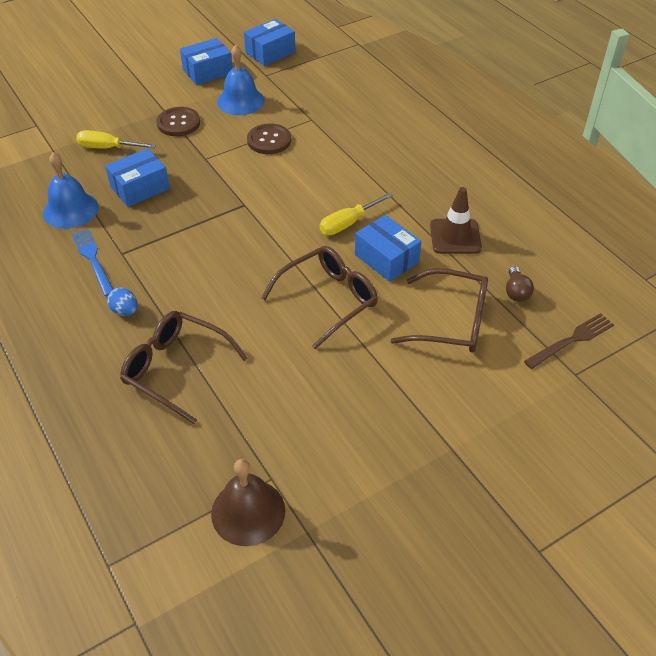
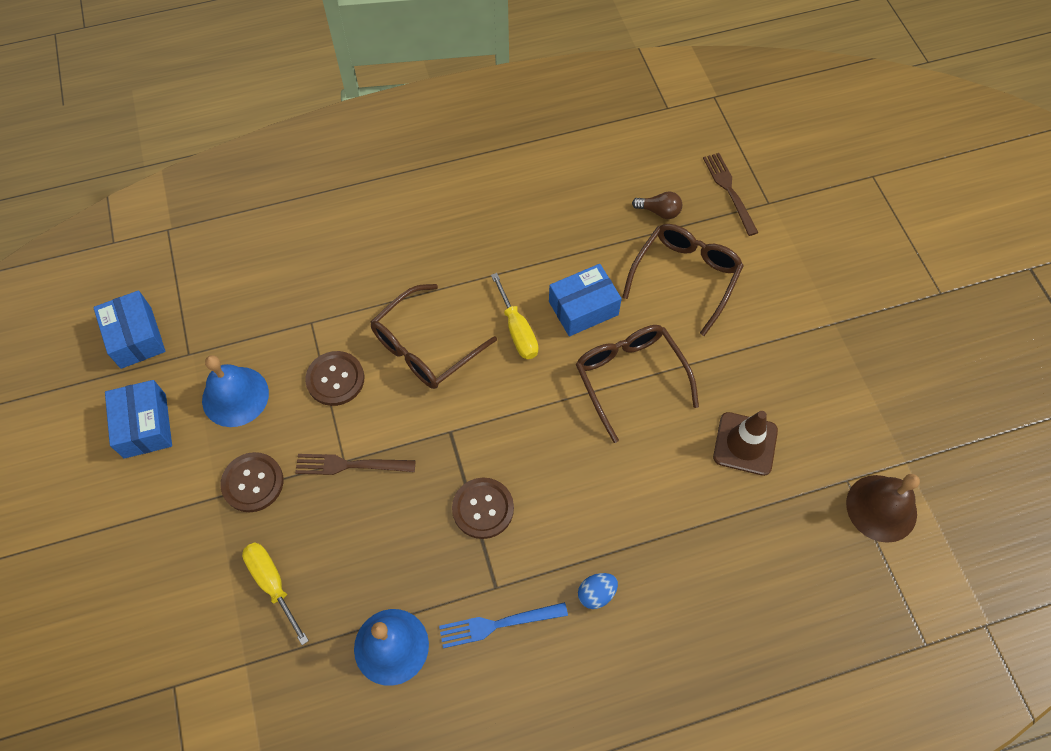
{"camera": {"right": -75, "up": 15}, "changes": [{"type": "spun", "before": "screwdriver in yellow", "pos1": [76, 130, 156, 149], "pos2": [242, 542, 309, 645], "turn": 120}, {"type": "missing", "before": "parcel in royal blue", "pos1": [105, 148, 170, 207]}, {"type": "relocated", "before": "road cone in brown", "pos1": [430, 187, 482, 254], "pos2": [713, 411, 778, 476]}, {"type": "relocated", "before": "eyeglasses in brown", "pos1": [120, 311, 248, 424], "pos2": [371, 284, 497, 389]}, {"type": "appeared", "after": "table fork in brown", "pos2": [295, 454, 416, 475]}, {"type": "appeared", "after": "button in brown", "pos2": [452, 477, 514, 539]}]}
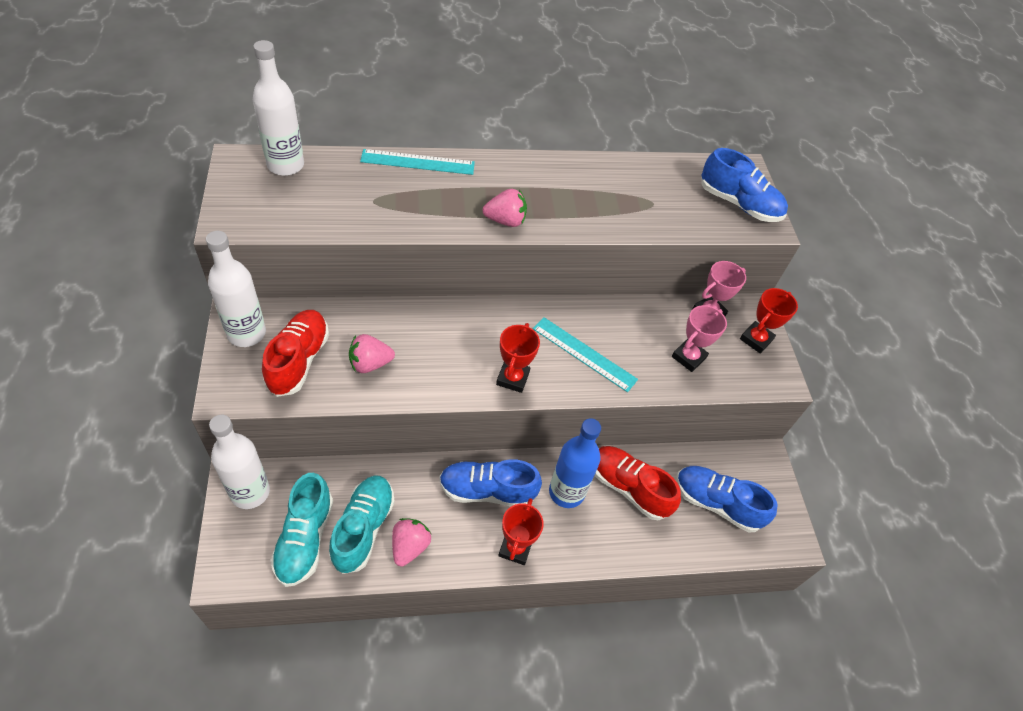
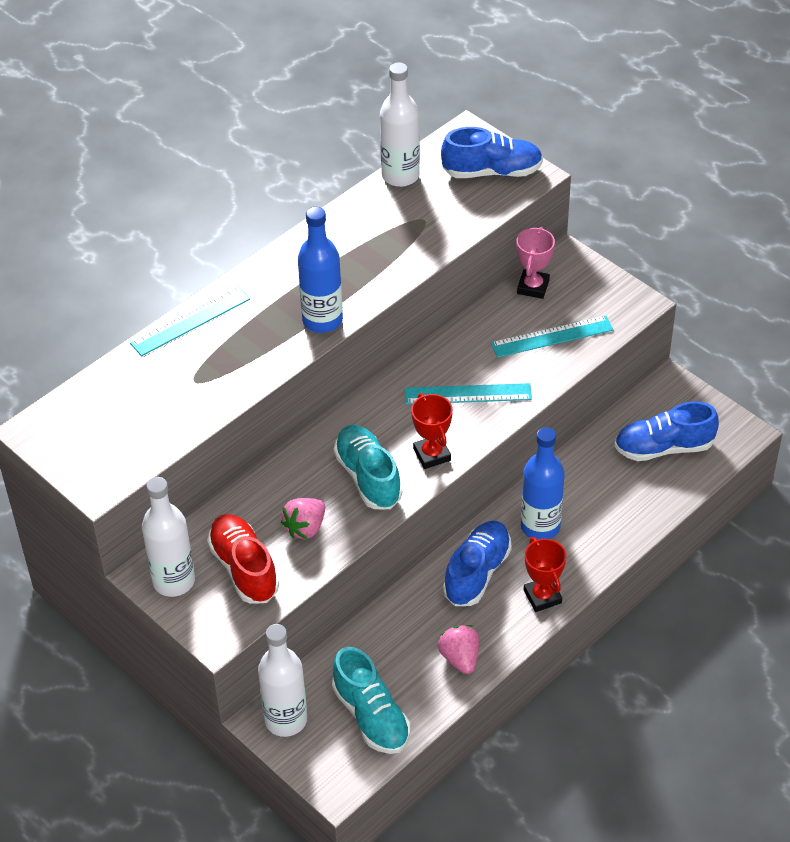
{"camera": {"right": -30, "up": -5}, "changes": [{"type": "relocated", "before": "bottle in snow-white", "pos1": [253, 40, 304, 176], "pos2": [380, 63, 420, 187]}, {"type": "exchanged", "before": "strawberry in rose-pink", "after": "bottle in royal blue", "pos1": [483, 189, 527, 227], "pos2": [298, 207, 343, 333]}, {"type": "missing", "before": "award cup in scarlet", "pos1": [740, 288, 798, 354]}, {"type": "exchanged", "before": "award cup in rose-pink", "after": "straightedge in aqua", "pos1": [672, 305, 727, 372], "pos2": [491, 316, 613, 358]}, {"type": "missing", "before": "lace-up shoe in scarlet", "pos1": [595, 446, 681, 520]}, {"type": "spun", "before": "lace-up shoe in royal blue", "pos1": [439, 459, 542, 507], "pos2": [443, 521, 512, 606], "turn": 150}, {"type": "relocated", "before": "lace-up shoe in aqua", "pos1": [329, 475, 395, 574], "pos2": [334, 425, 402, 509]}]}
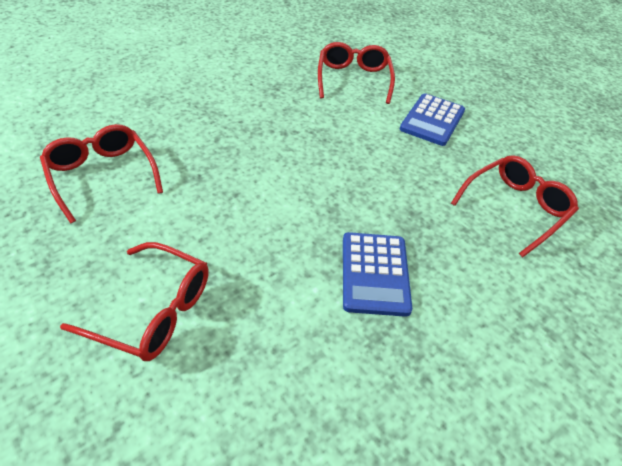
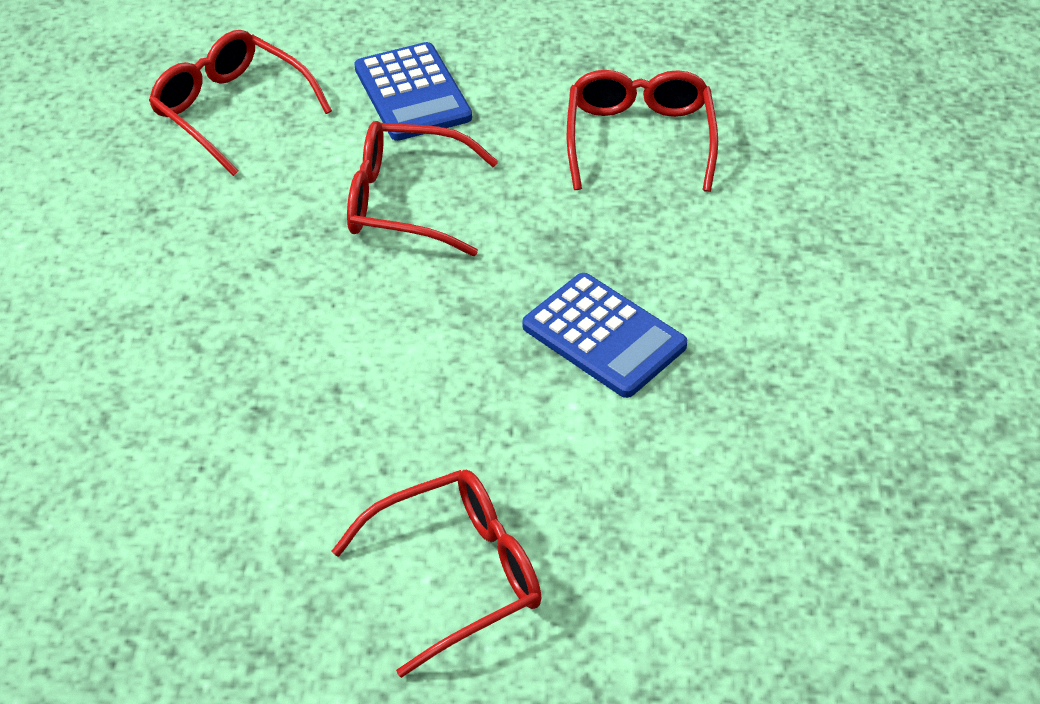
{"camera": {"right": -45, "up": 0}, "changes": [{"type": "relocated", "before": "eyeglasses in scarlet", "pos1": [40, 124, 163, 223], "pos2": [347, 121, 498, 256]}]}
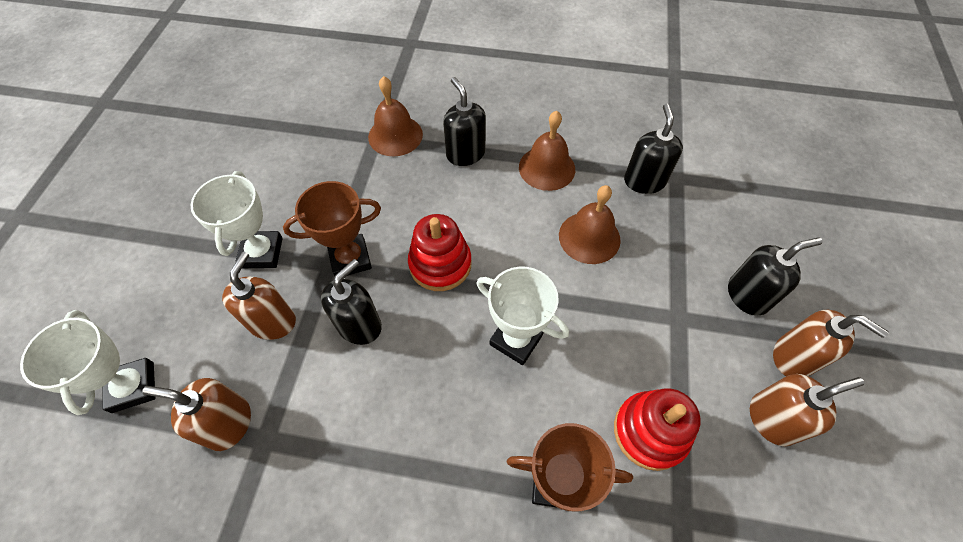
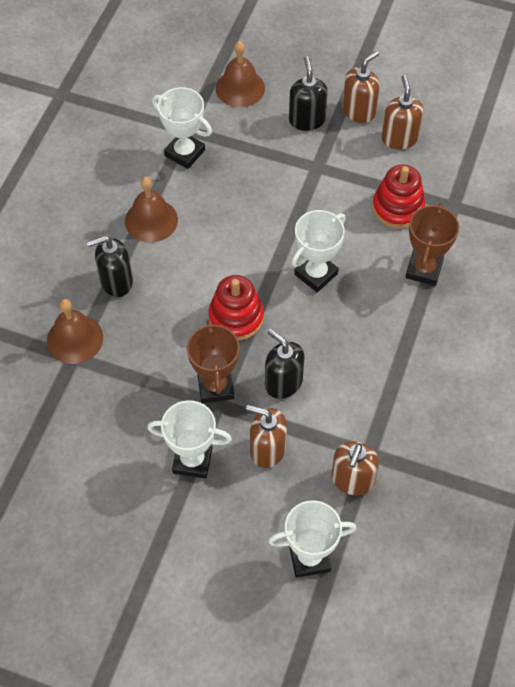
{"camera": {"right": -80, "up": 0}, "changes": [{"type": "exchanged", "before": "soap dispenser in jet-black", "after": "award cup in snow-white", "pos1": [624, 104, 683, 194], "pos2": [152, 87, 212, 169]}, {"type": "relocated", "before": "hand bell in brown", "pos1": [559, 185, 621, 264], "pos2": [216, 41, 265, 107]}]}
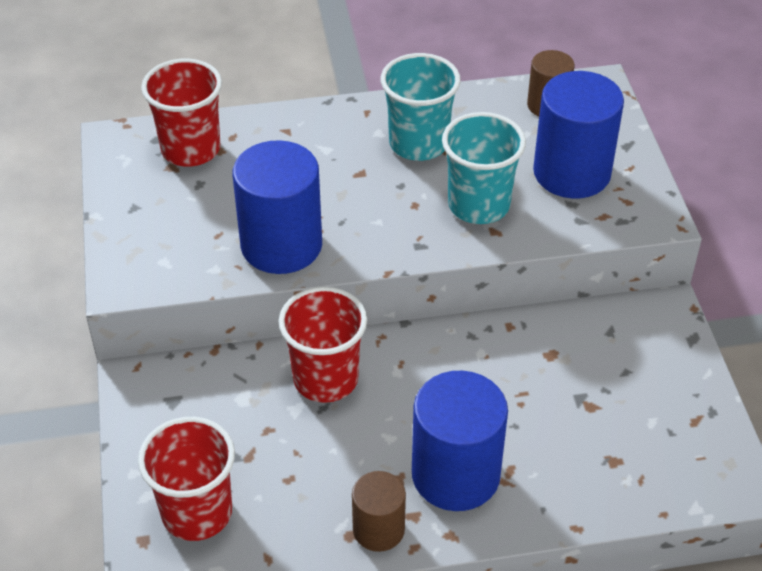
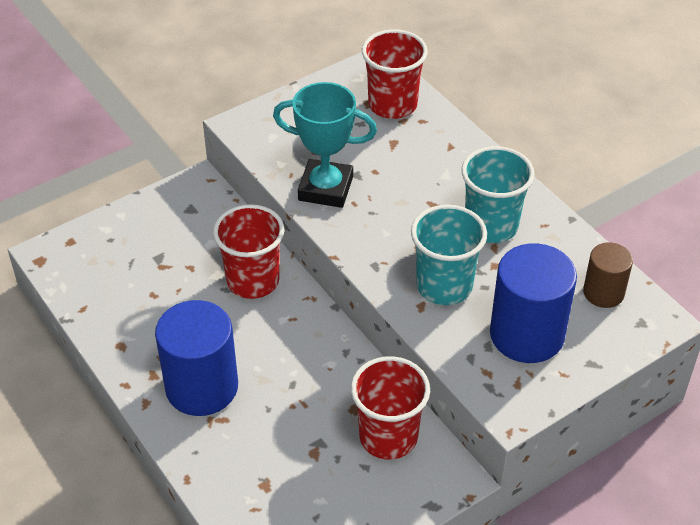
{"camera": {"right": 65, "up": 0}, "changes": [{"type": "exchanged", "before": "cylinder in royal blue", "after": "award cup in aqua", "pos1": [232, 140, 322, 274], "pos2": [273, 82, 377, 208]}, {"type": "relocated", "before": "tumbler in scarlet", "pos1": [138, 417, 235, 541], "pos2": [351, 356, 430, 460]}, {"type": "missing", "before": "cylinder in brown", "pos1": [352, 471, 406, 552]}]}
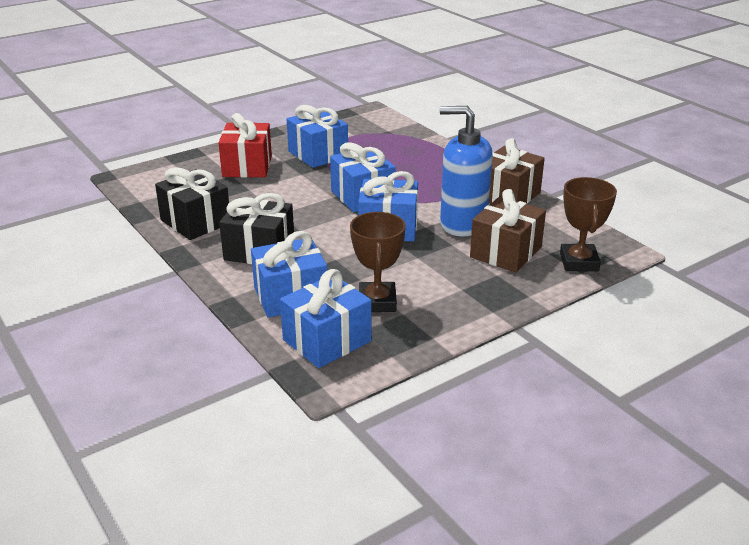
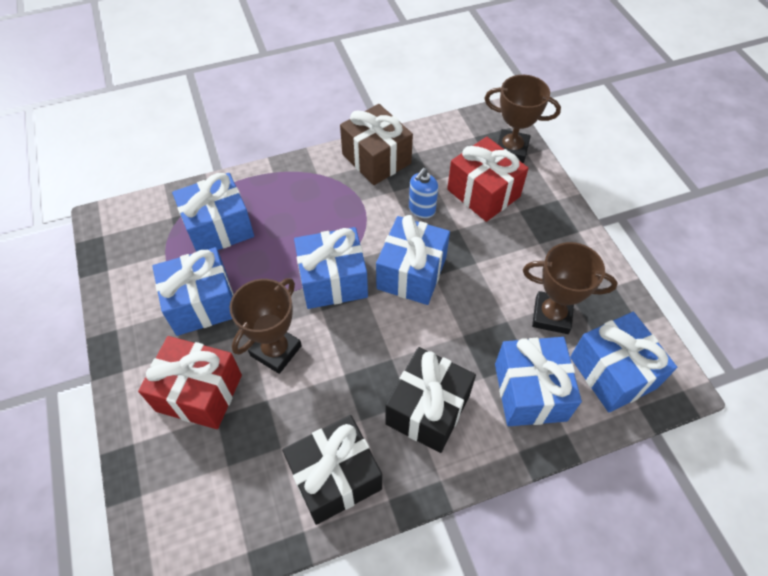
{"camera": {"right": -75, "up": 25}, "changes": [{"type": "size", "before": "soap dispenser in royal blue", "pos1": [440, 106, 493, 236], "pos2": [409, 168, 438, 218], "scale": 0.48}, {"type": "colour", "before": "wrapped gift in brown", "after": "wrapped gift in scarlet", "pos1": [470, 189, 546, 273], "pos2": [447, 137, 529, 222]}, {"type": "appeared", "after": "wrapped gift in royal blue", "pos2": [172, 173, 254, 252]}, {"type": "appeared", "after": "award cup in brown", "pos2": [230, 278, 302, 374]}]}
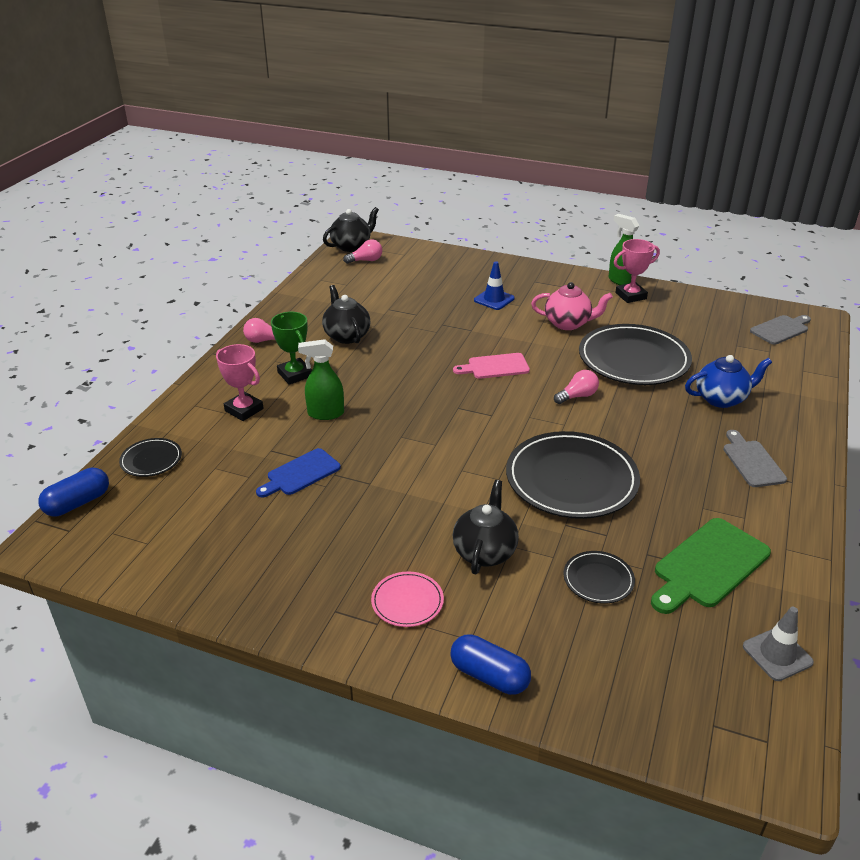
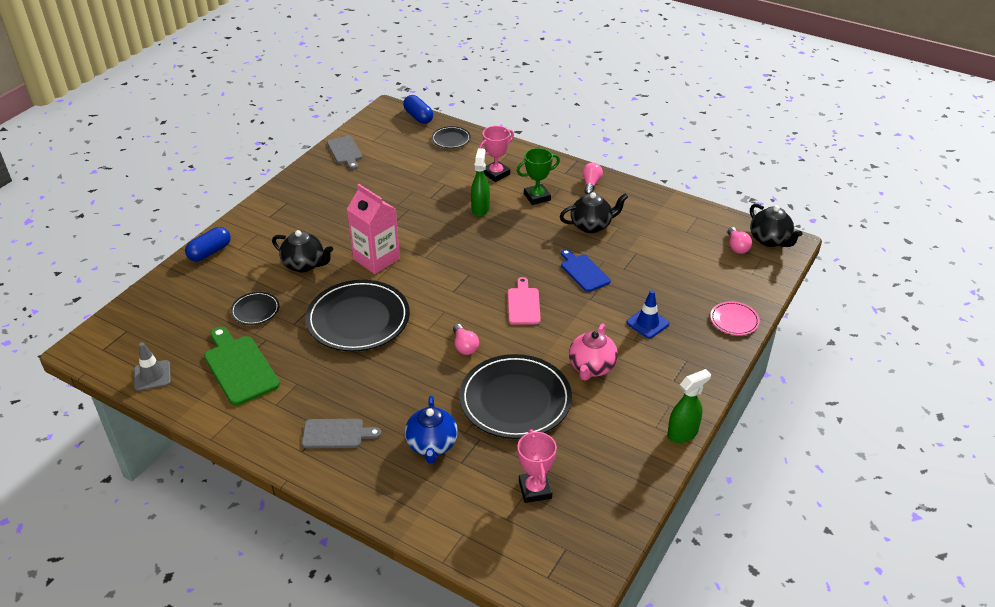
{"camera": {"right": 100, "up": 5}, "changes": [{"type": "relocated", "before": "award cup in rose-pink", "pos1": [614, 239, 660, 303], "pos2": [517, 429, 557, 503]}, {"type": "relocated", "before": "cutting board in gray", "pos1": [750, 315, 811, 345], "pos2": [327, 136, 362, 169]}, {"type": "relocated", "before": "cutting board in royal blue", "pos1": [256, 448, 341, 498], "pos2": [561, 249, 611, 292]}, {"type": "relocated", "before": "flat dish in rose-pink", "pos1": [371, 572, 444, 627], "pos2": [710, 301, 760, 335]}, {"type": "appeared", "after": "carton in rose-pink", "pos2": [347, 184, 400, 274]}]}
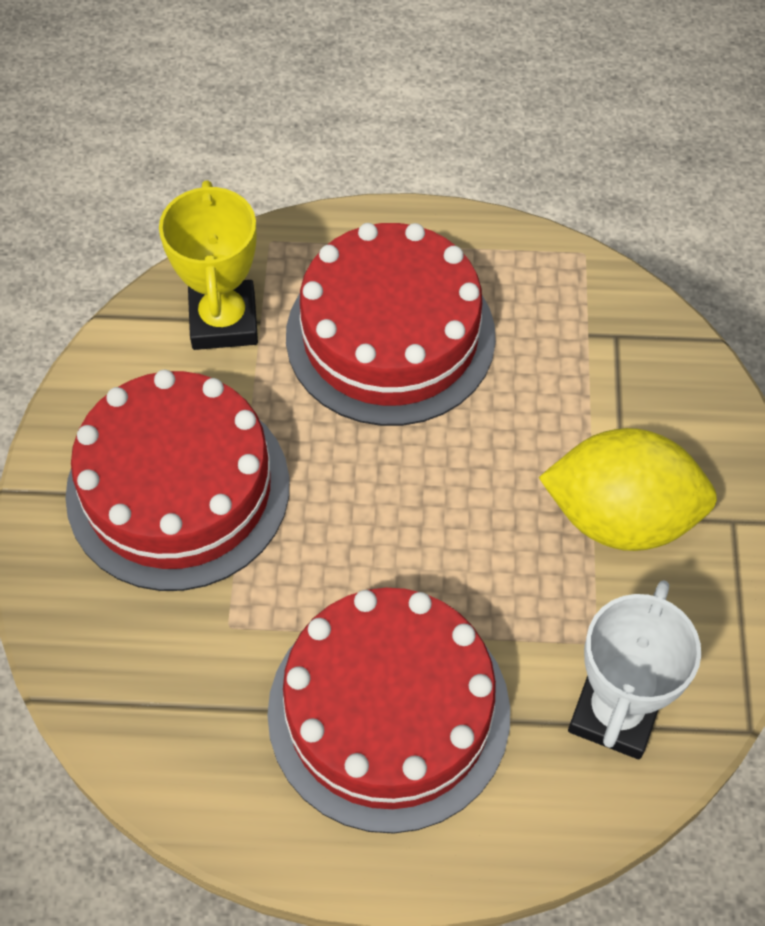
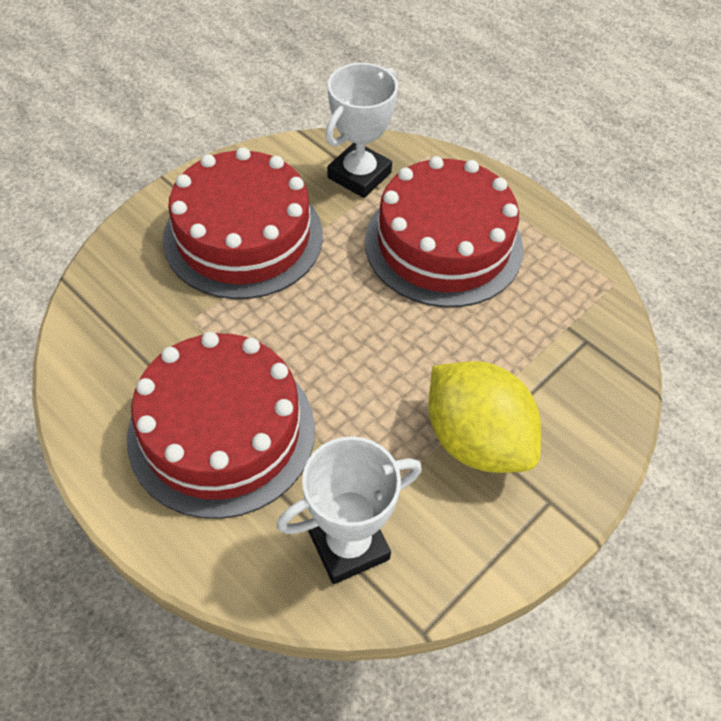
{"camera": {"right": 40, "up": -5}, "changes": [{"type": "colour", "before": "award cup in yellow", "after": "award cup in snow-white", "pos1": [159, 181, 258, 350], "pos2": [325, 63, 398, 198]}]}
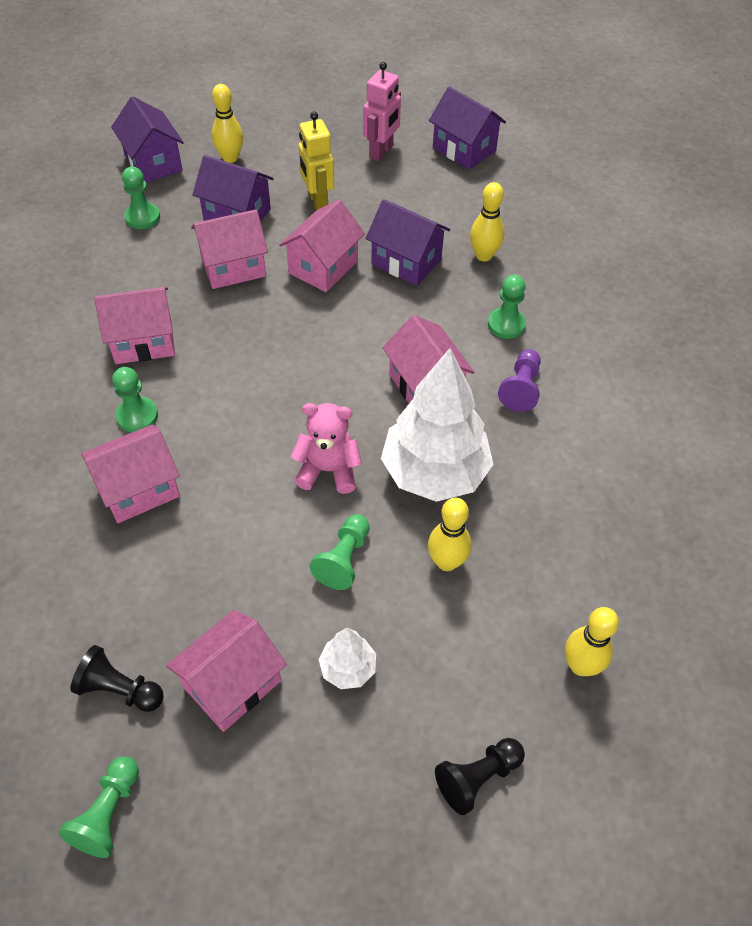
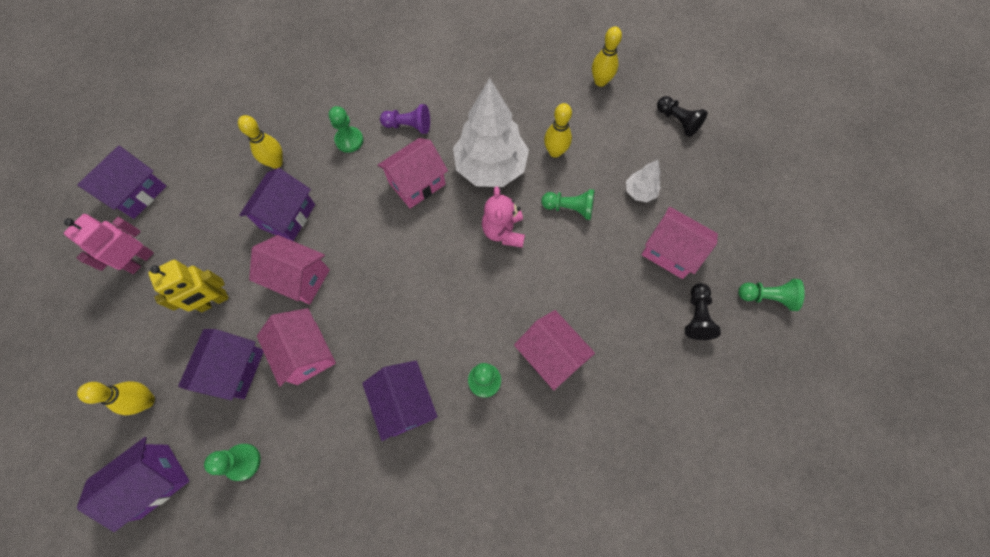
{"camera": {"right": -100, "up": 15}, "changes": [{"type": "spun", "before": "toy robot in rose-pink", "pos1": [363, 62, 401, 161], "pos2": [64, 214, 154, 274], "turn": -75}, {"type": "colour", "before": "house in rose-pink", "after": "house in violet", "pos1": [94, 287, 175, 364], "pos2": [362, 361, 438, 441]}]}
